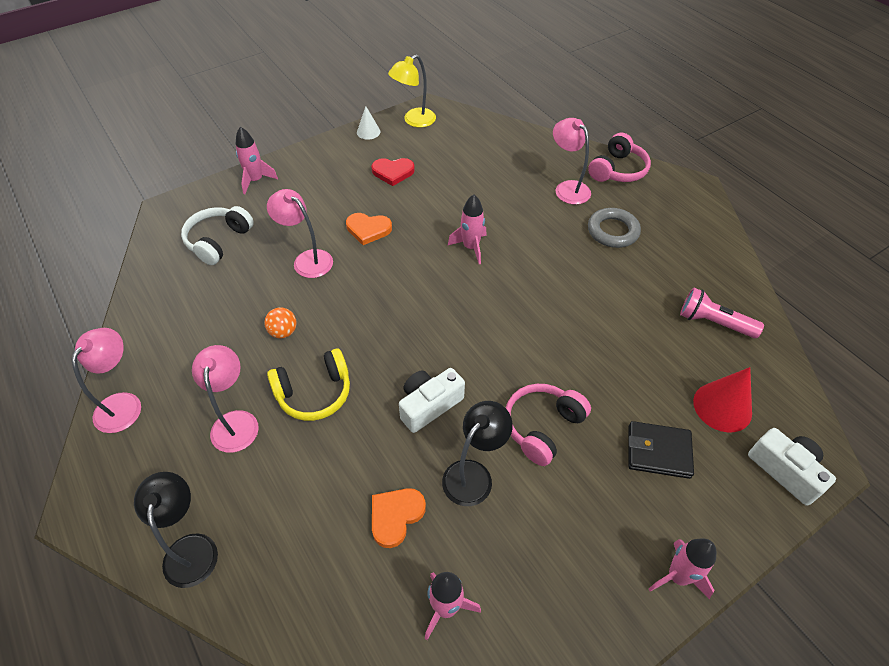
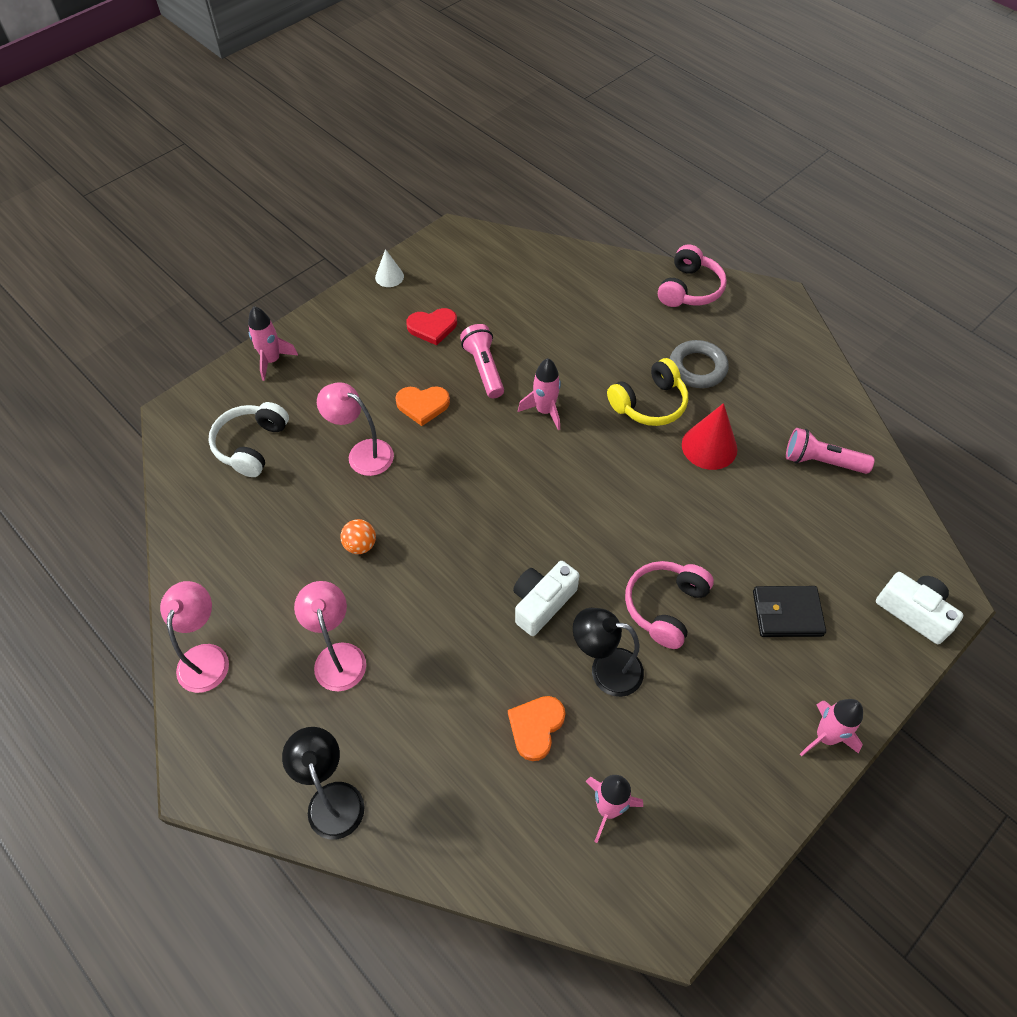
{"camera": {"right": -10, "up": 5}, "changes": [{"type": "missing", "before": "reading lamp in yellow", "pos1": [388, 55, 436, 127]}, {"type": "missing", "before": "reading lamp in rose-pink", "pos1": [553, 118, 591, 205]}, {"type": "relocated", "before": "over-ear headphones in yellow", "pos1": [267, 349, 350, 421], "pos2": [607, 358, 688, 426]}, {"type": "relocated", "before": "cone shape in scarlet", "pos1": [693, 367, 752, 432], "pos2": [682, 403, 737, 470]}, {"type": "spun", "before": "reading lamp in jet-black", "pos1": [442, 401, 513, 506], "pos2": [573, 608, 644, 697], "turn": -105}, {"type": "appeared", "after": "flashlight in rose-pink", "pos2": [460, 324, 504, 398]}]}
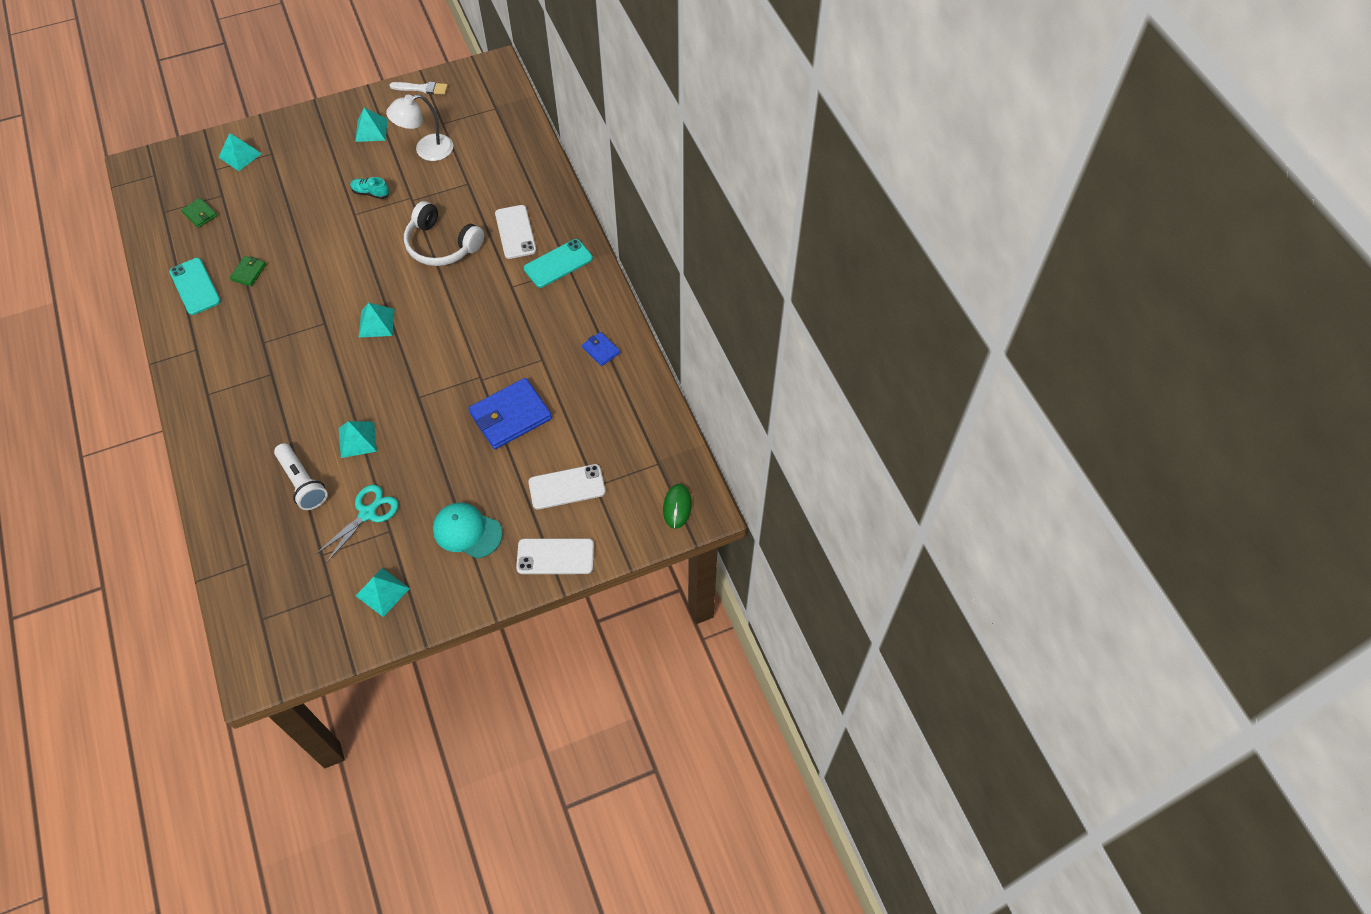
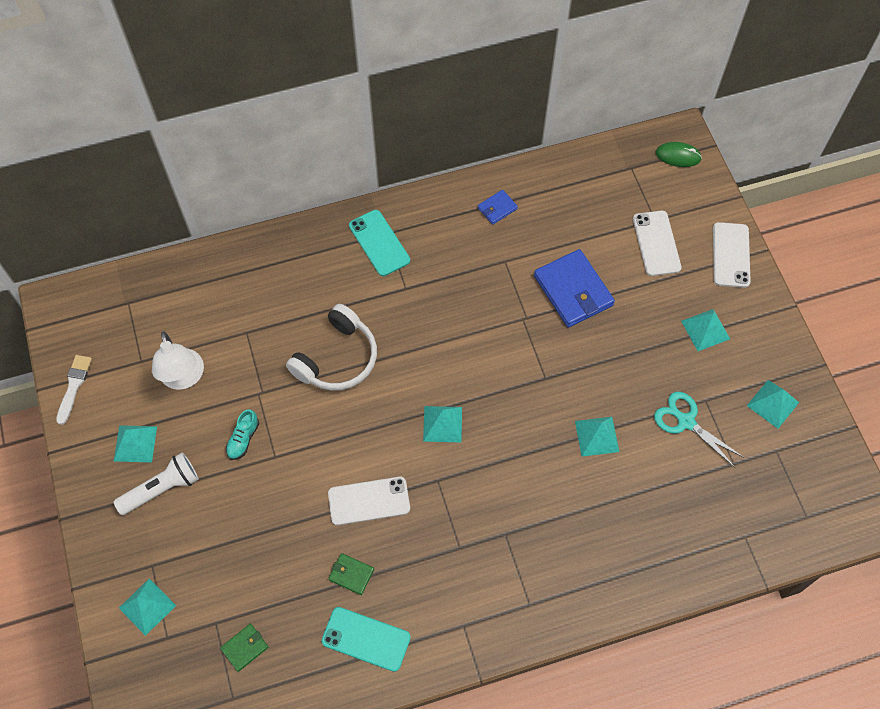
{"camera": {"right": -85, "up": 5}, "changes": [{"type": "relocated", "before": "smartphone in snow-white", "pos1": [495, 205, 536, 259], "pos2": [328, 477, 410, 525]}, {"type": "spun", "before": "smartphone in aqua", "pos1": [169, 258, 221, 315], "pos2": [322, 607, 411, 672], "turn": 45}, {"type": "relocated", "before": "flashlight in snow-white", "pos1": [274, 443, 327, 510], "pos2": [113, 452, 199, 515]}, {"type": "exchanged", "before": "peaked cap in aqua", "after": "pyramid shape in aqua", "pos1": [433, 503, 502, 558], "pos2": [681, 309, 730, 351]}]}
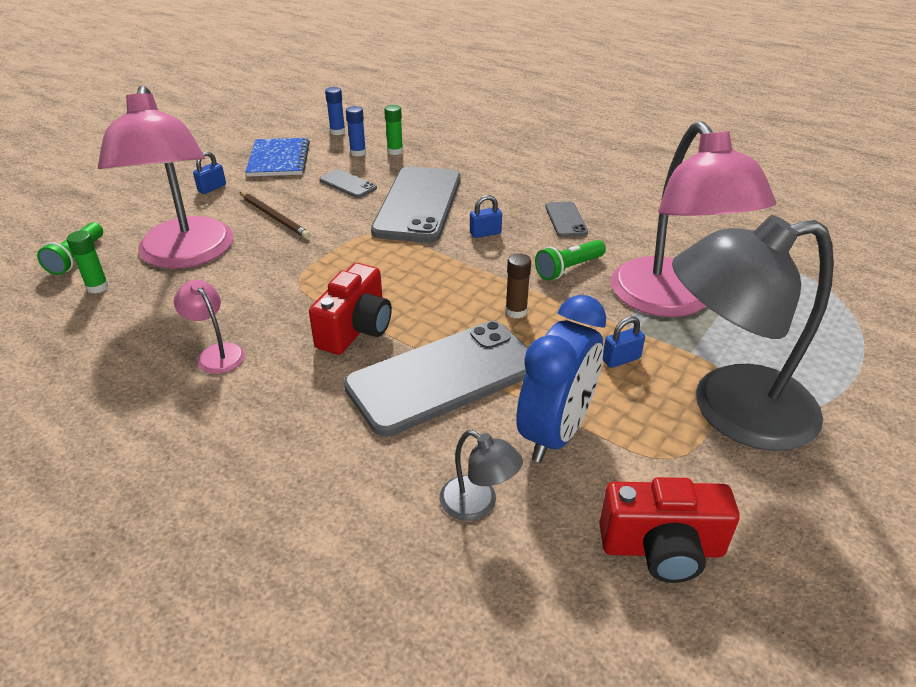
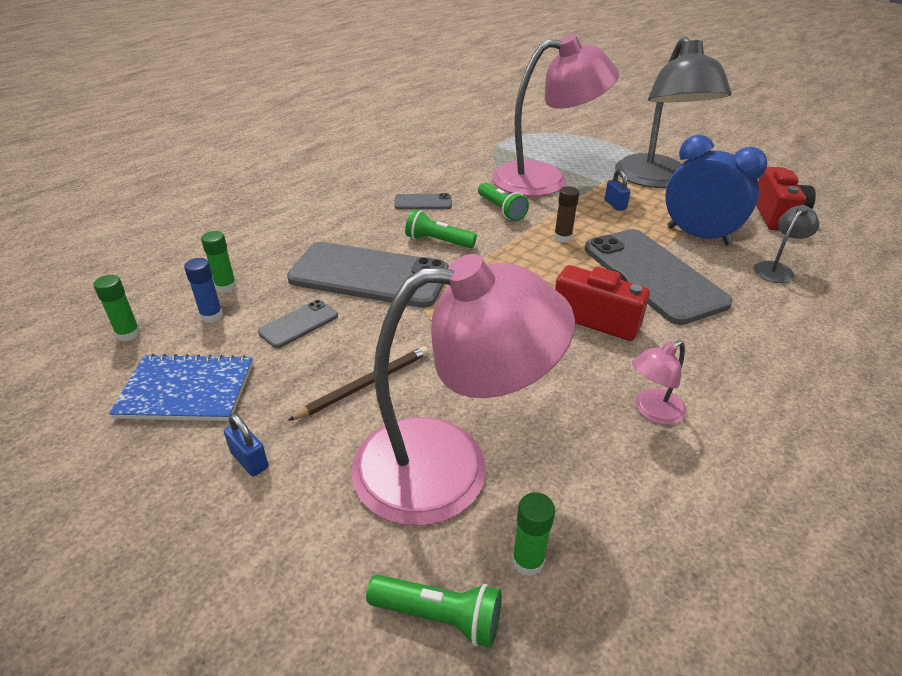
{"camera": {"right": -85, "up": 0}, "changes": [{"type": "colour", "before": "glue stick in royal blue", "after": "glue stick in leaf-green", "pos1": [325, 87, 345, 135], "pos2": [93, 275, 140, 341]}, {"type": "exchanged", "before": "small lock in royal blue", "after": "flashlight in leaf-green", "pos1": [470, 195, 502, 238], "pos2": [405, 209, 477, 248]}]}
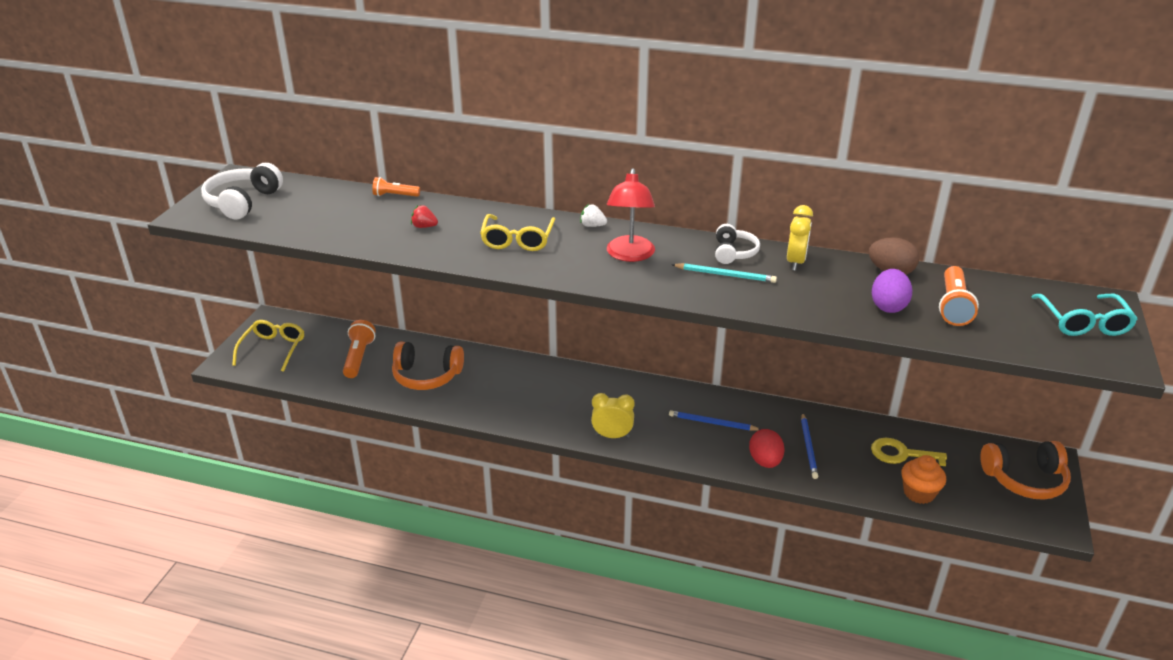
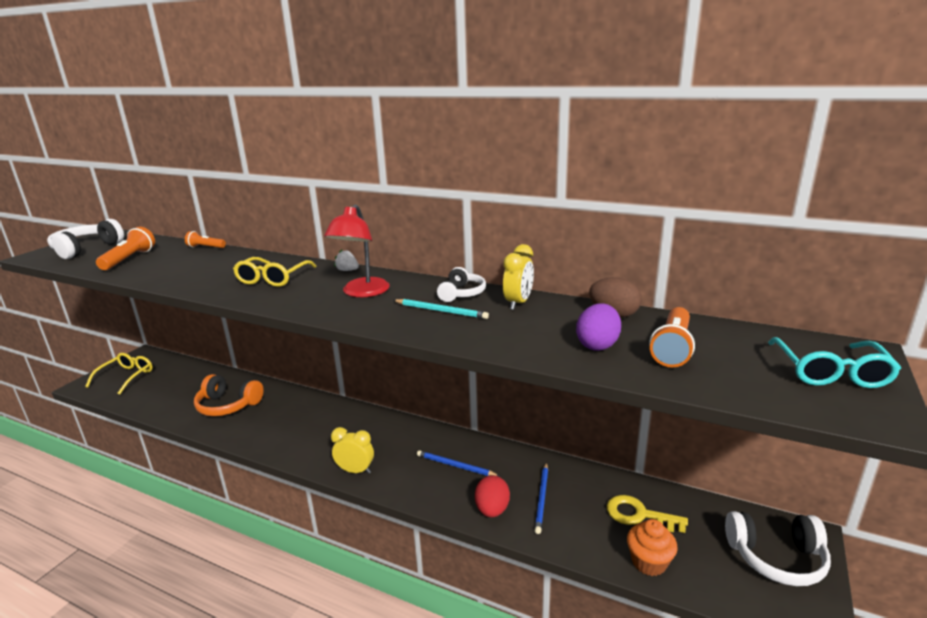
{"camera": {"right": 10, "up": -10}, "changes": [{"type": "missing", "before": "strawberry in scarlet", "pos1": [411, 205, 438, 228]}, {"type": "relocated", "before": "flashlight in bright orange", "pos1": [343, 320, 376, 378], "pos2": [96, 227, 155, 270]}, {"type": "colour", "before": "over-ear headphones in bright orange", "after": "over-ear headphones in snow-white", "pos1": [980, 441, 1071, 500], "pos2": [725, 511, 831, 586]}]}
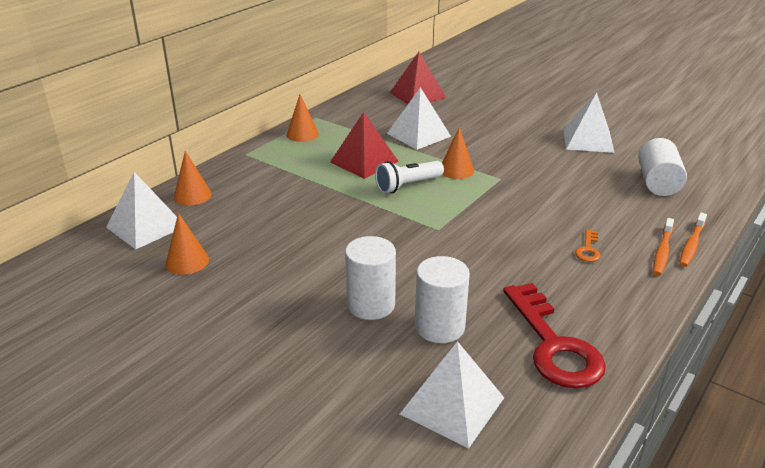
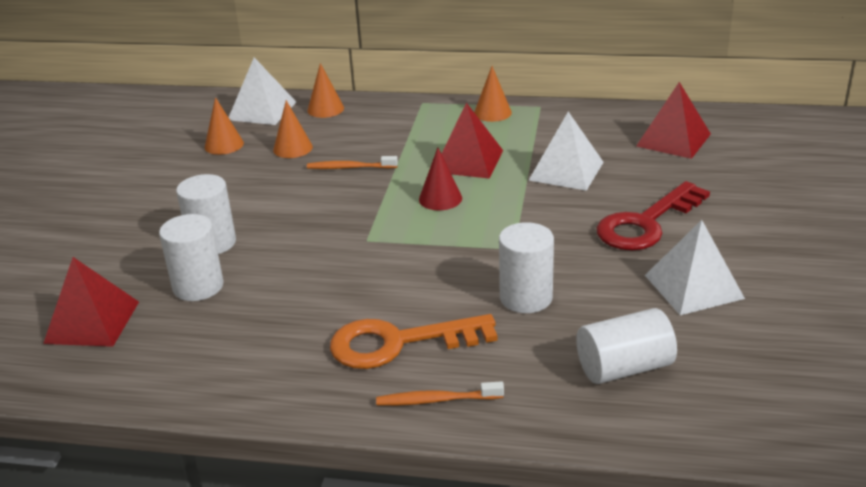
{"camera": {"right": 65, "up": 0}, "changes": [{"type": "relocated", "before": "cone shape in bright orange", "pos1": [442, 127, 474, 179], "pos2": [273, 100, 313, 158]}, {"type": "exchanged", "before": "flashlight in snow-white", "after": "cone shape in scarlet", "pos1": [375, 161, 444, 193], "pos2": [419, 147, 462, 210]}, {"type": "relocated", "before": "dental brush in bright orange", "pos1": [680, 213, 707, 267], "pos2": [307, 156, 398, 169]}, {"type": "size", "before": "latchkey in bright orange", "pos1": [575, 230, 600, 262], "pos2": [330, 314, 498, 369], "scale": 2.36}, {"type": "relocated", "before": "latchkey in scarlet", "pos1": [503, 283, 606, 388], "pos2": [597, 181, 710, 250]}, {"type": "colour", "before": "pyramid shape in snow-white", "after": "pyramid shape in scarlet", "pos1": [400, 341, 504, 448], "pos2": [43, 257, 139, 347]}, {"type": "appeared", "after": "cylinder in snow-white", "pos2": [499, 222, 554, 313]}]}
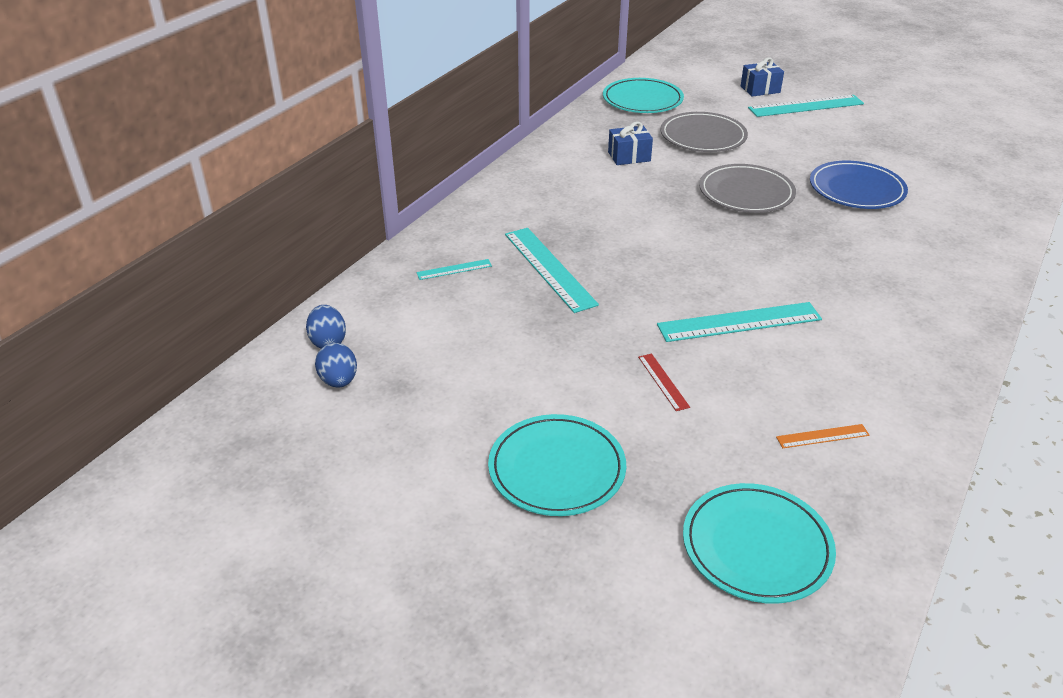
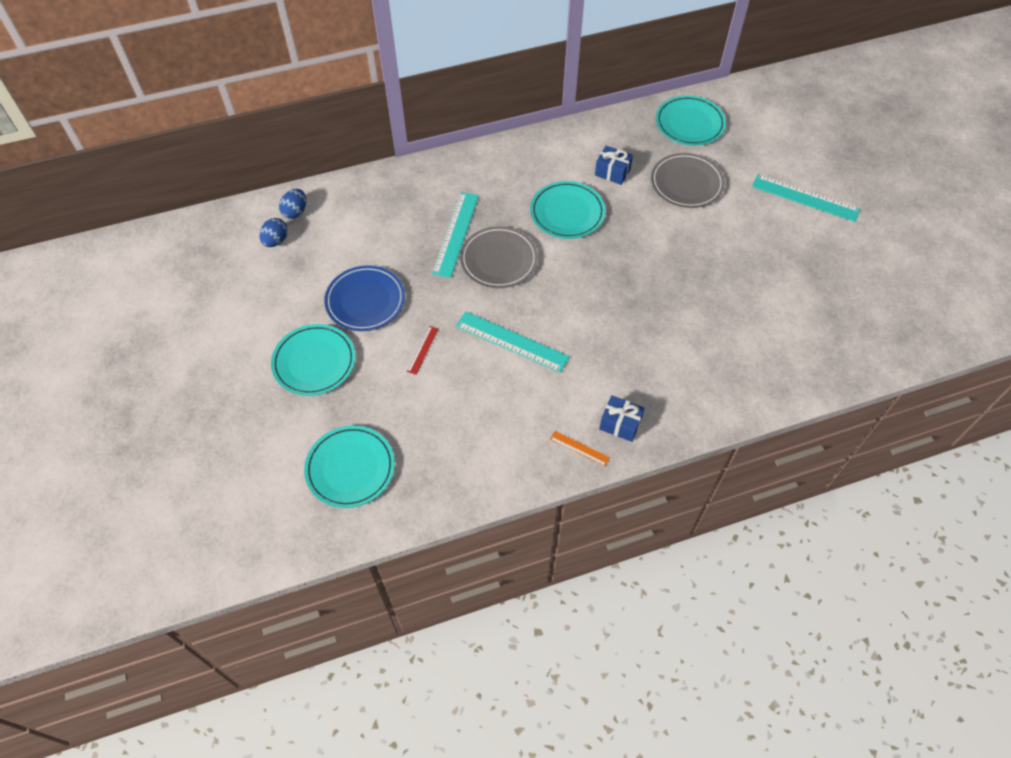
{"camera": {"right": 40, "up": 20}, "changes": [{"type": "relocated", "before": "wrapped gift in royal blue", "pos1": [741, 57, 784, 97], "pos2": [599, 395, 645, 442]}, {"type": "relocated", "before": "flat dish in royal blue", "pos1": [810, 161, 908, 209], "pos2": [324, 265, 405, 331]}, {"type": "relocated", "before": "flat dish in gray", "pos1": [699, 164, 796, 213], "pos2": [460, 226, 538, 288]}, {"type": "missing", "before": "straightedge in aqua", "pos1": [416, 259, 492, 280]}, {"type": "relocated", "before": "straightedge in bright orange", "pos1": [776, 424, 870, 448], "pos2": [550, 431, 610, 466]}, {"type": "appeared", "after": "flat dish in aqua", "pos2": [530, 181, 605, 239]}]}
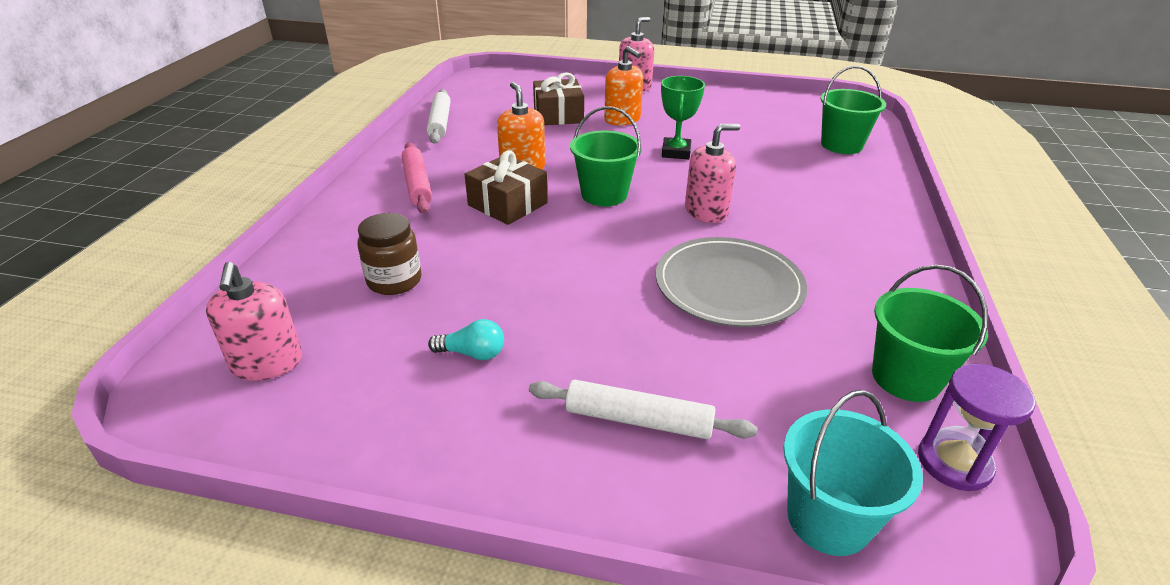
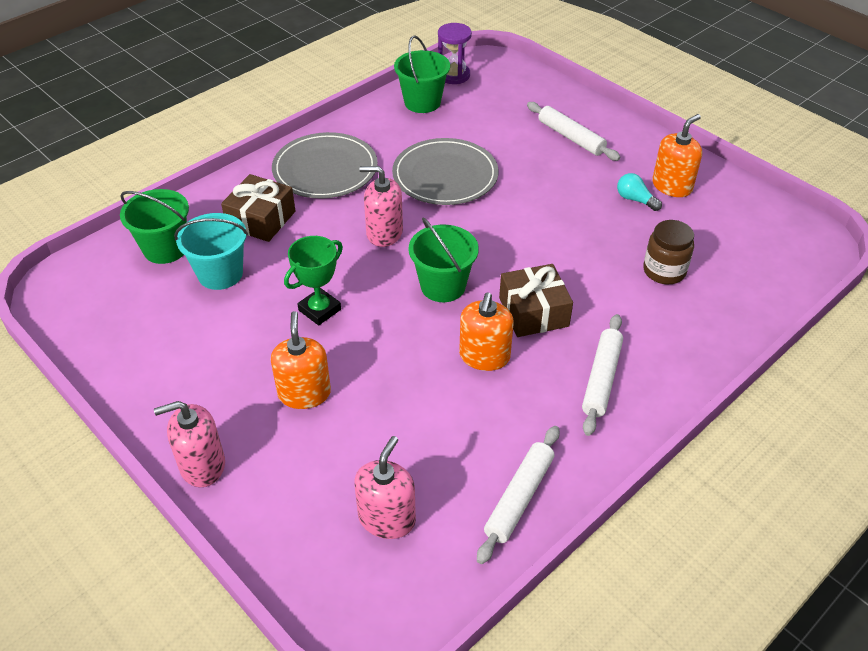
{"camera": {"right": -145, "up": 10}, "changes": [{"type": "relocated", "before": "wrapped gift in brown", "pos1": [533, 72, 584, 125], "pos2": [221, 174, 295, 242]}, {"type": "colour", "before": "pastry roller in rose-pink", "after": "pastry roller in snow-white", "pos1": [401, 142, 432, 214], "pos2": [582, 314, 623, 436]}, {"type": "relocated", "before": "soap dispenser in rose-pink", "pos1": [206, 262, 302, 381], "pos2": [354, 436, 416, 539]}, {"type": "relocated", "before": "pail in aqua", "pos1": [783, 390, 923, 556], "pos2": [174, 213, 248, 290]}, {"type": "appeared", "after": "soap dispenser in bright orange", "pos2": [652, 114, 702, 197]}, {"type": "appeared", "after": "flat dish in gray", "pos2": [272, 132, 378, 198]}]}
